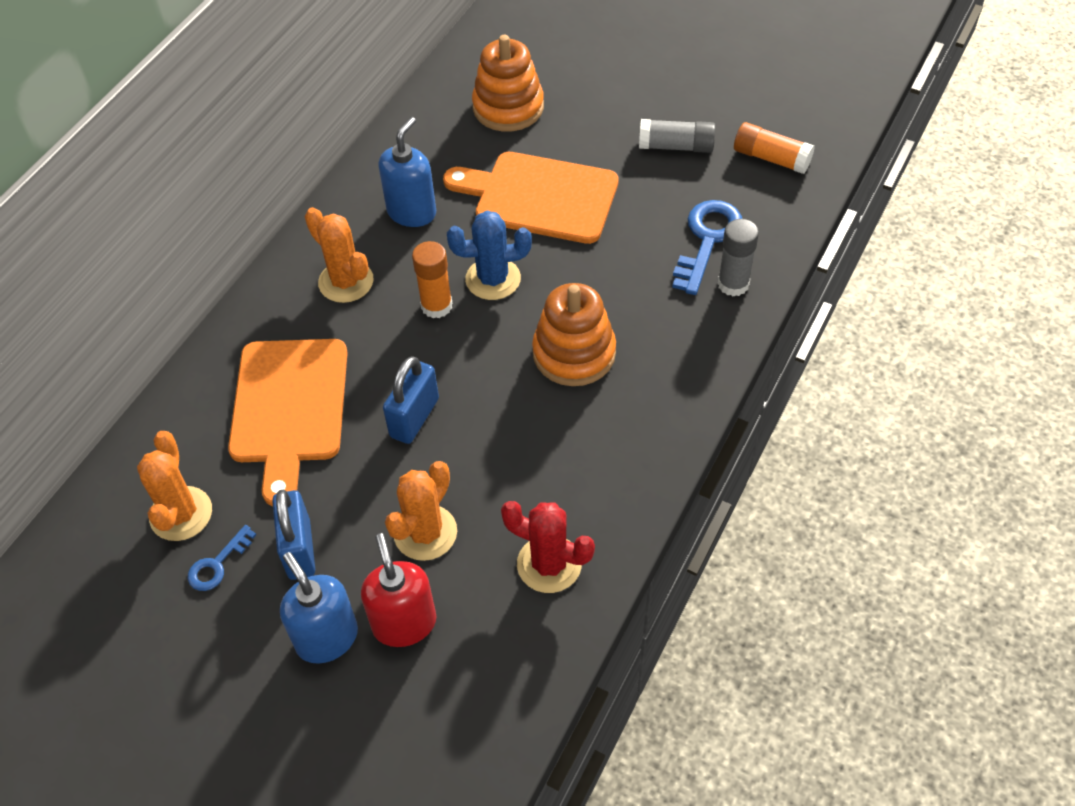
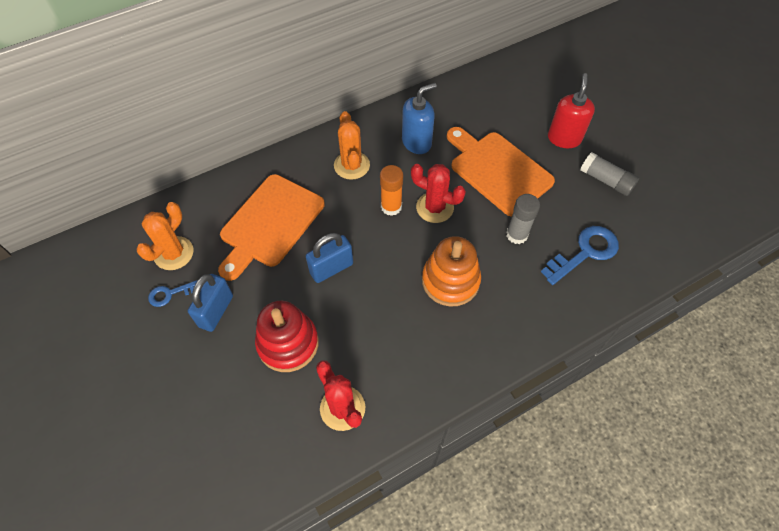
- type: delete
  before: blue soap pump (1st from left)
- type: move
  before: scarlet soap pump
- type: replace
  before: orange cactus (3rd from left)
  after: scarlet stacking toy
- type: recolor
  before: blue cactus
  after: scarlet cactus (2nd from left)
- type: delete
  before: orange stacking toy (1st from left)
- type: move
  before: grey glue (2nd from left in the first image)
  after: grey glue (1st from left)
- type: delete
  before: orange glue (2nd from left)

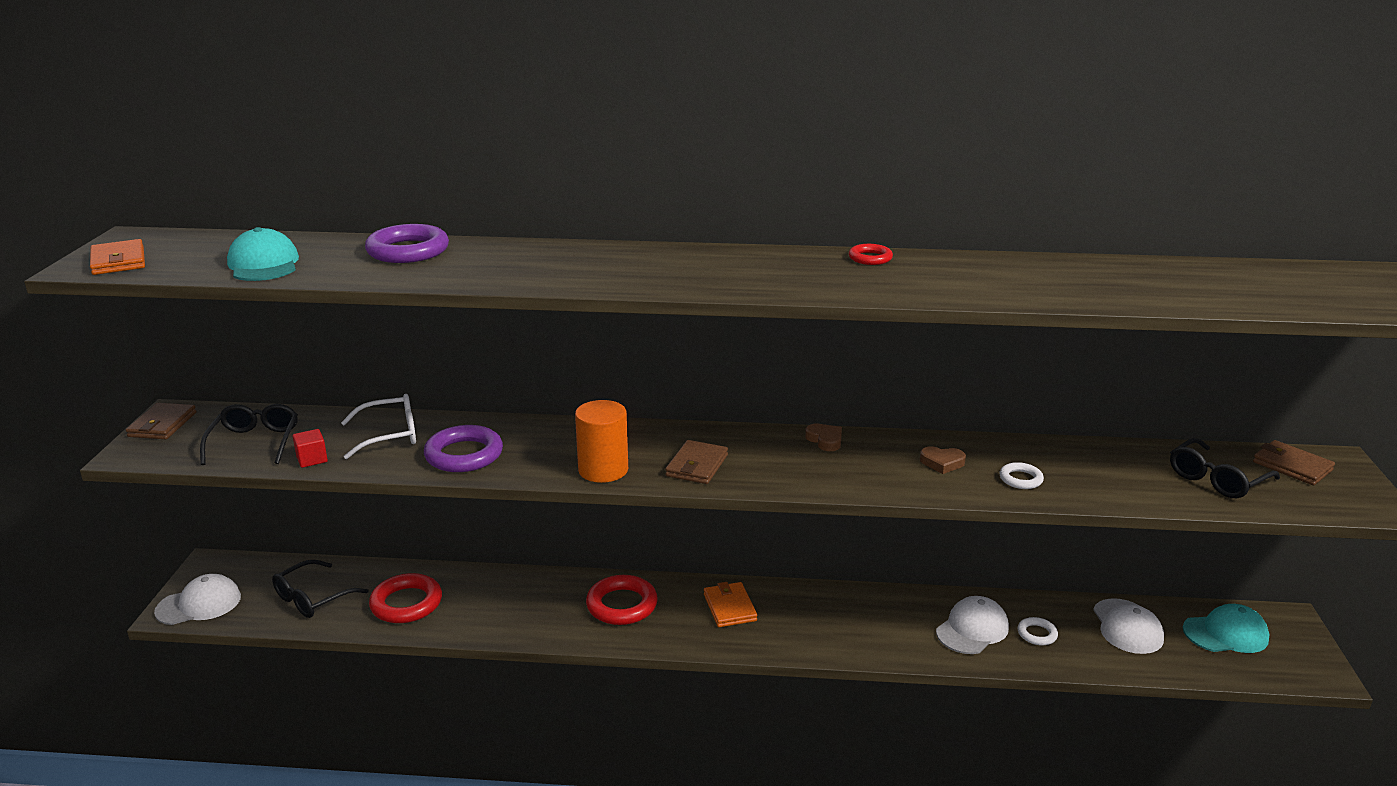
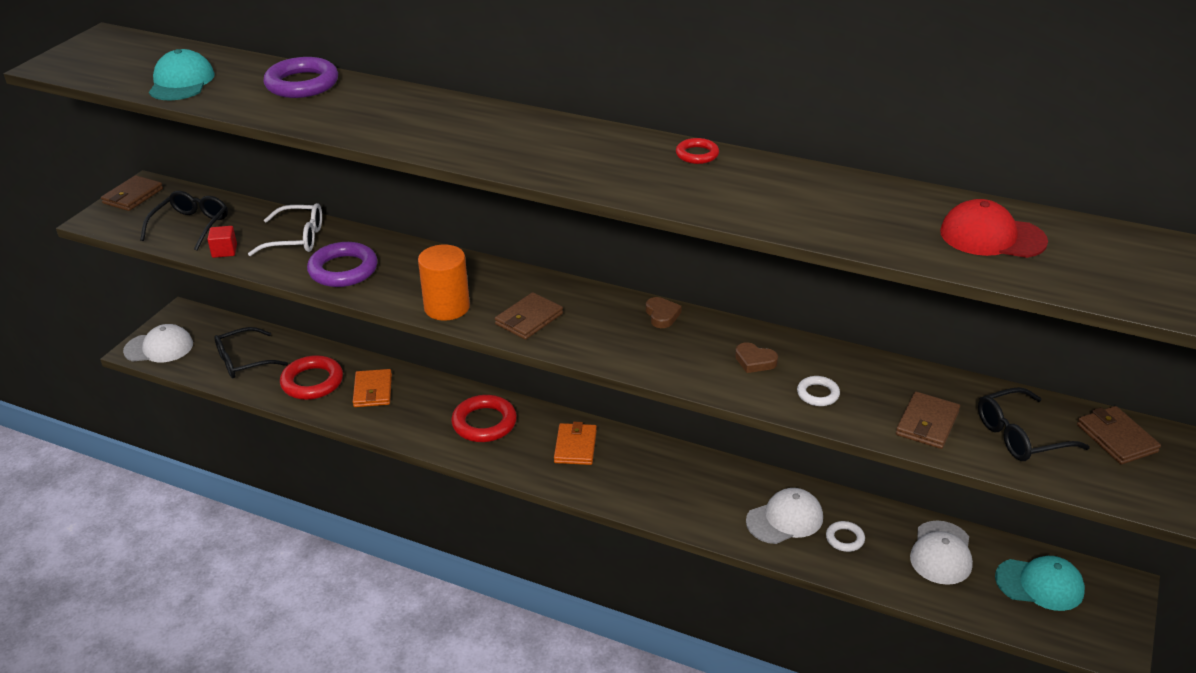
- type: move
  before: orange card wallet (1st from left)
- type: insert
  after: brown card wallet (3rd from left)
- type: insert
  after: scarlet baseball cap

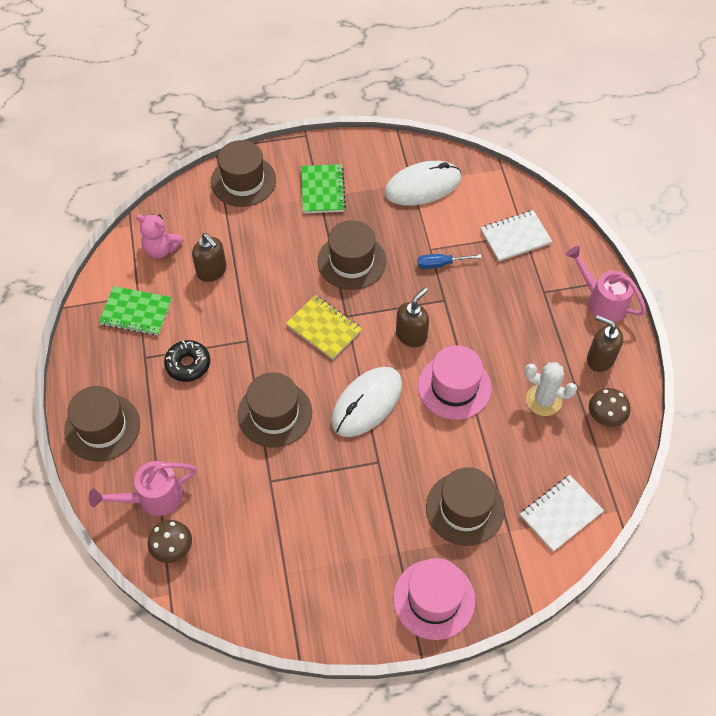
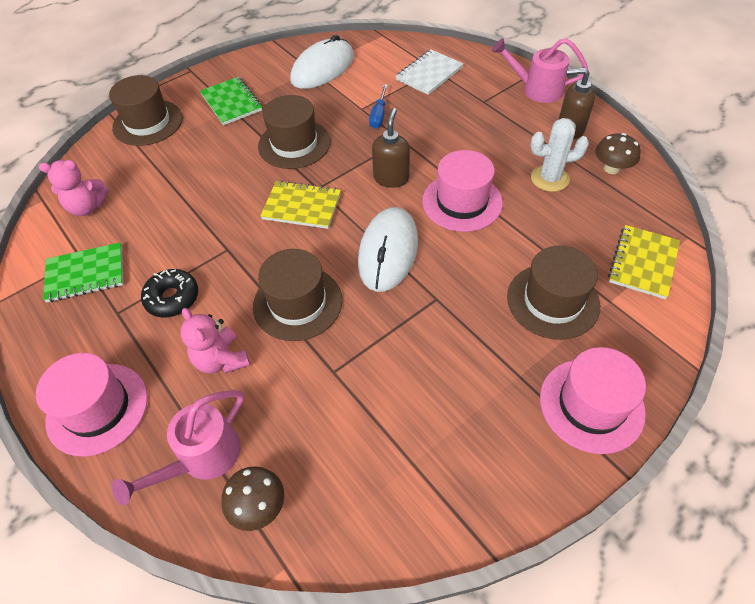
- type: recolor
  before: brown tall hat (1st from left)
  after: rose-pink tall hat (1st from left)
- type: delete
  before: brown soap pump (1st from left)
- type: rotate
  before: blue screwdriver
  turn: -45
- type: recolor
  before: white exercise book (2nd from left)
  after: bright yellow exercise book (2nd from left)
- type: insert
  after: rose-pink teddy (2nd from left)

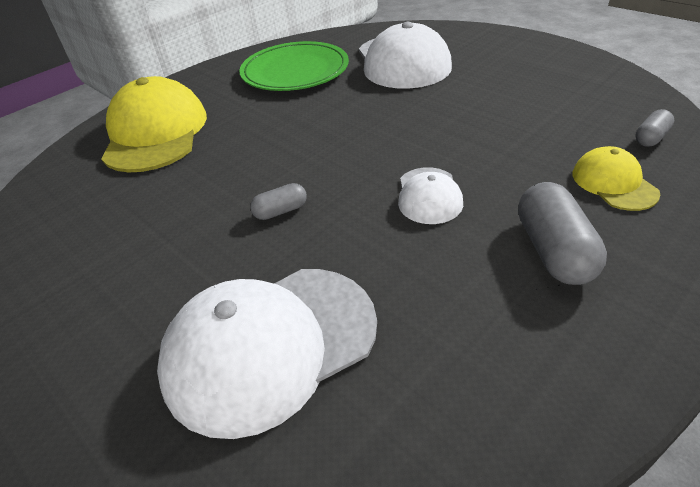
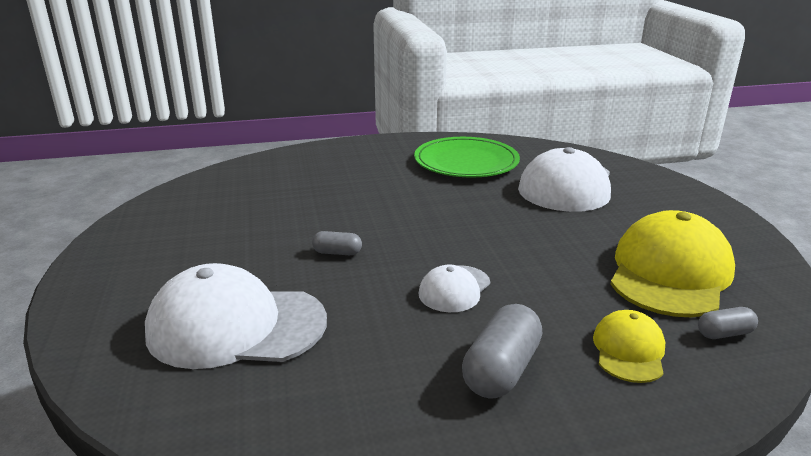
- type: move
  before: bright yellow baseball cap (1st from left in the first image)
  after: bright yellow baseball cap (2nd from left)

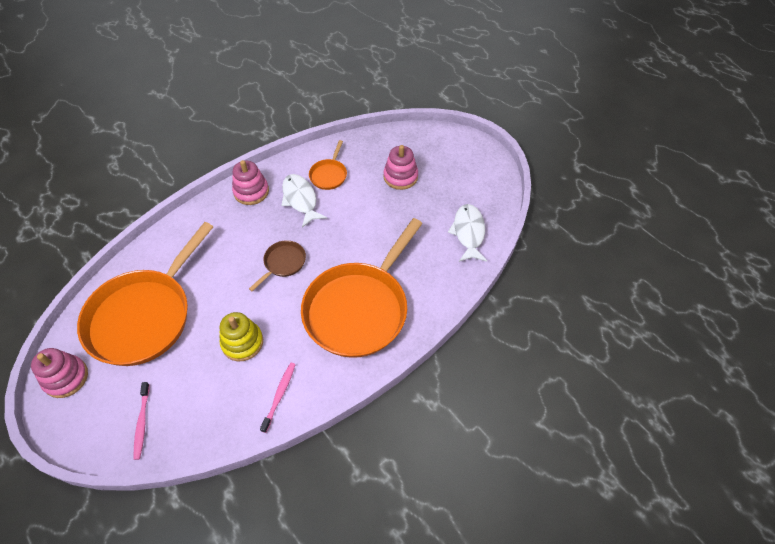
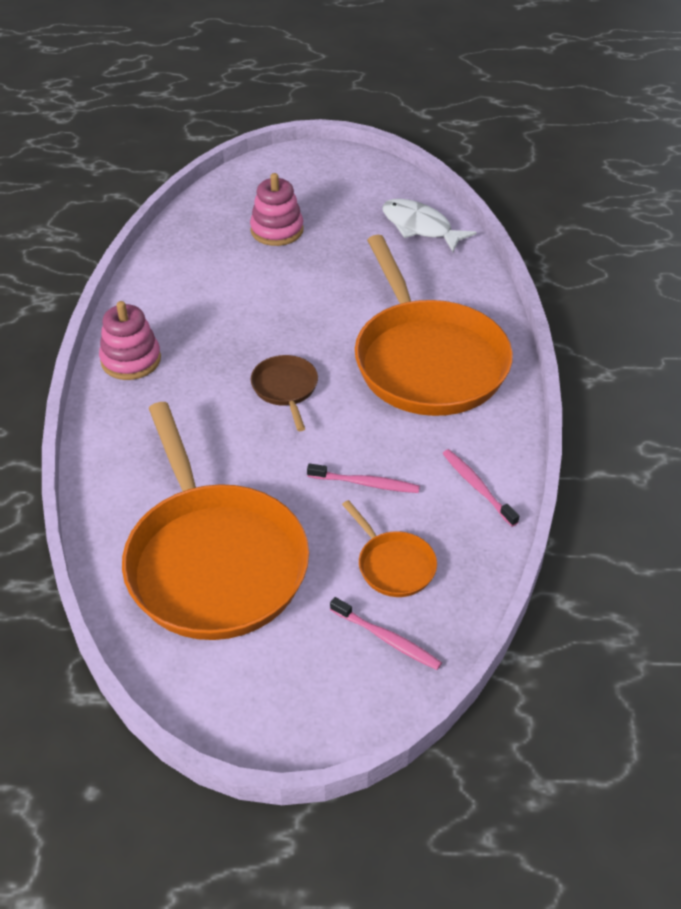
- type: delete
  before: rose-pink stacking toy (1st from left)
- type: replace
  before: bright yellow stacking toy
  after: rose-pink toothbrush (1st from left)
- type: delete
  before: white fish (1st from left)
- type: move
  before: orange pan (2nd from left)

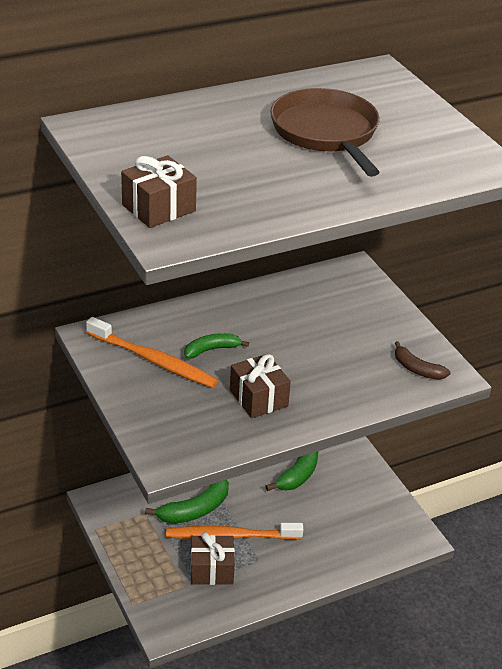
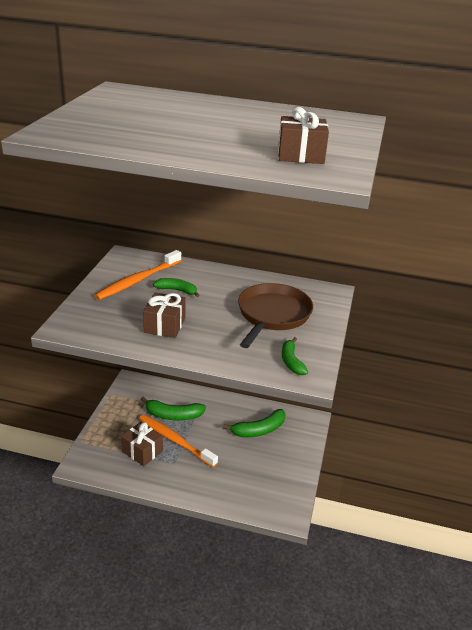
- type: rotate
  before: orange toothbrush (1st from left)
  turn: 60
- type: move
  before: brown wrapped gift (1st from left in the first image)
  after: brown wrapped gift (3rd from left)
- type: move
  before: brown pan
- type: recolor
  before: brown toy banana
  after: green toy banana (4th from left)

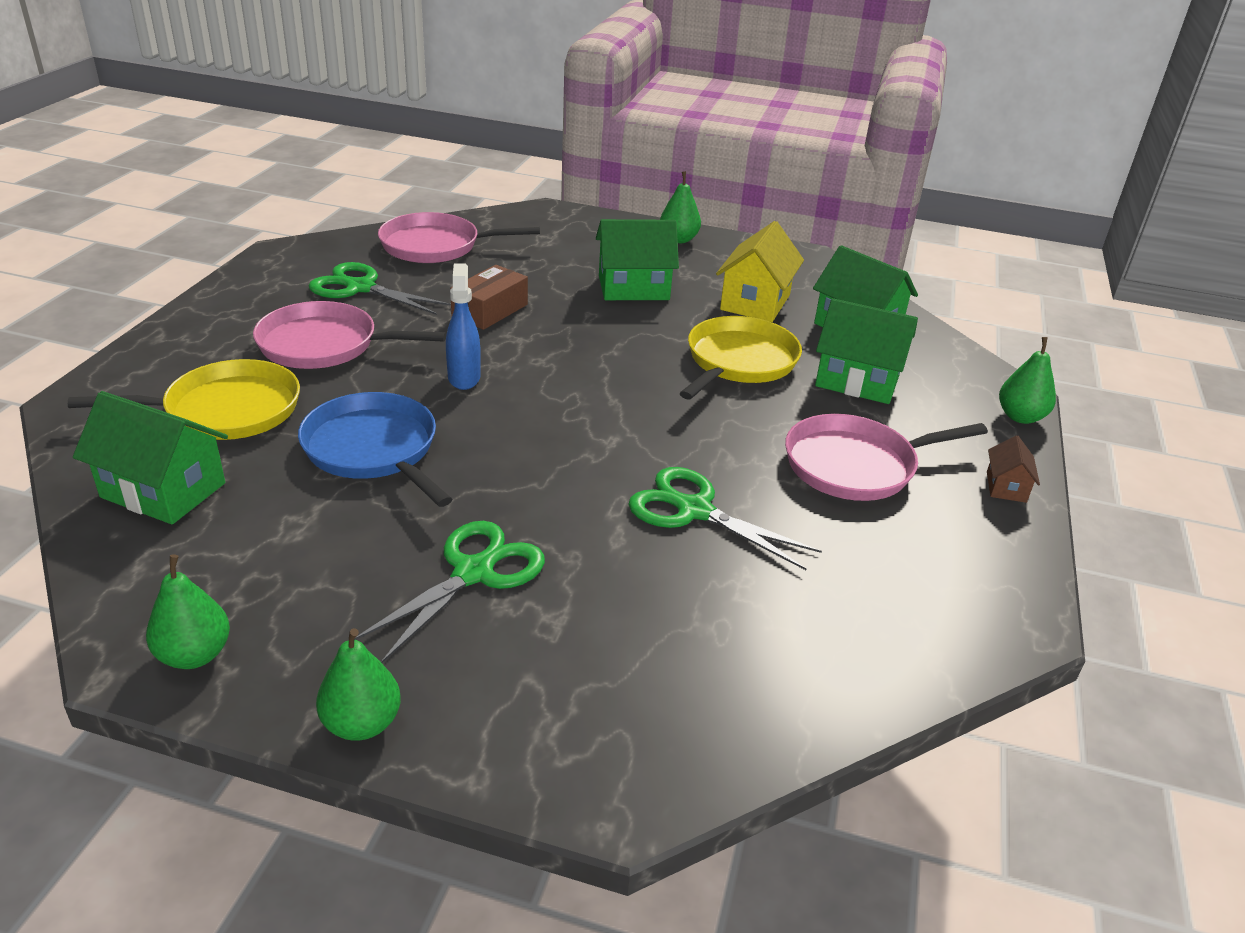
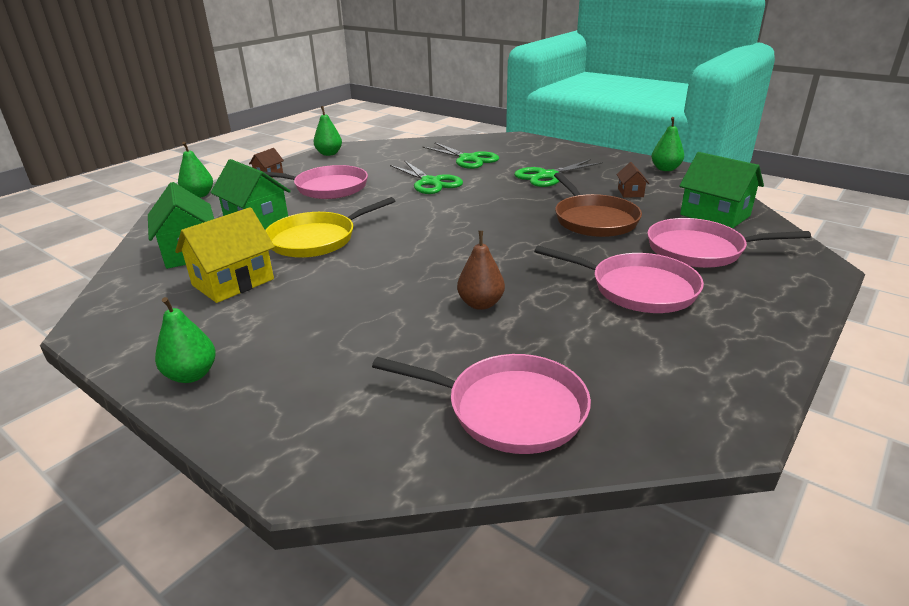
- type: recolor
  before: bright yellow pan (1st from left)
  after: rose-pink pan (4th from left)
- type: recolor
  before: blue pan
  after: brown pan
- type: move
  before: green pair of scissors (1st from left in the first image)
  after: green pair of scissors (2nd from left)
- type: move
  before: green pear (2nd from left in the first image)
  after: green pear (3rd from left)
- type: delete
  before: blue spray cleaner
- type: replace
  before: brown package
  after: brown pear
- type: delete
  before: green toy house (2nd from left)
- type: insert
  after: brown toy house (2nd from left)

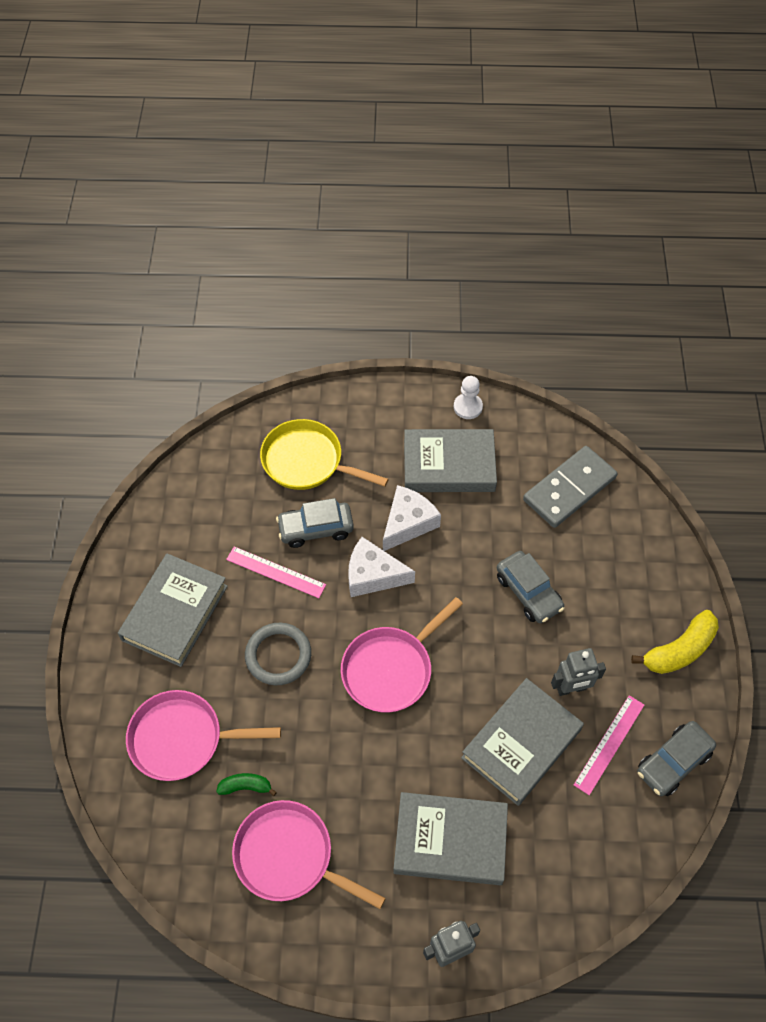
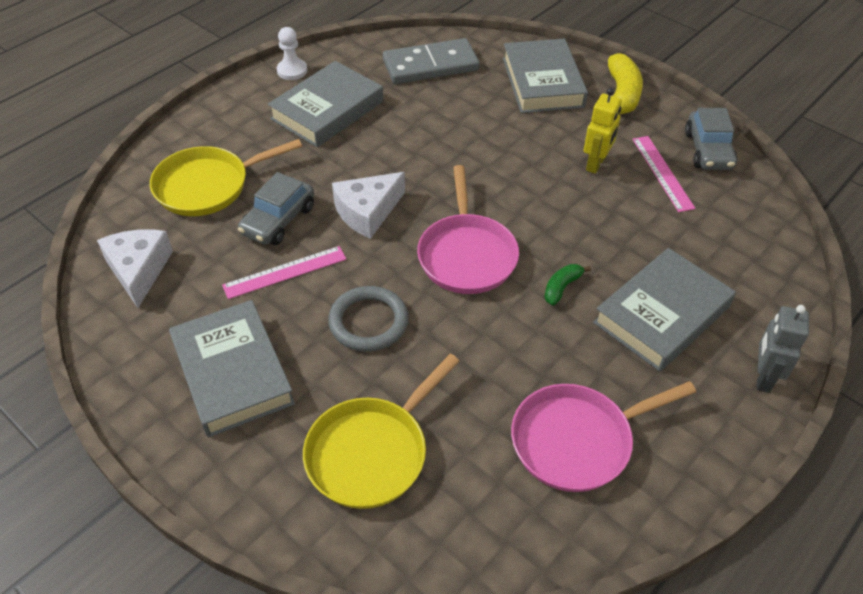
- type: recolor
  before: rose-pink pan (1st from left)
  after: bright yellow pan (2nd from left)
- type: move
  before: green toy banana
- type: move
  before: white cheese (2nd from left in the first image)
  after: white cheese (1st from left)
- type: move
  before: grey hardback (4th from left in the first image)
  after: grey hardback (3rd from left)
- type: delete
  before: grey automobile (2nd from left)
- type: rotate
  before: grey domino piece
  turn: 75
- type: recolor
  before: grey toy robot (2nd from left)
  after: bright yellow toy robot

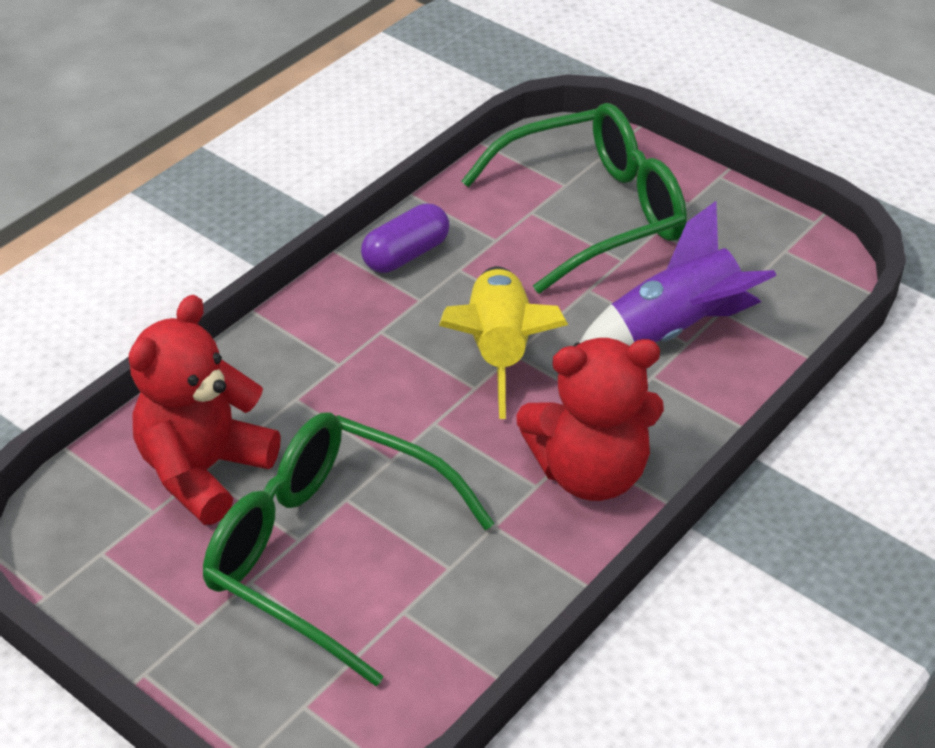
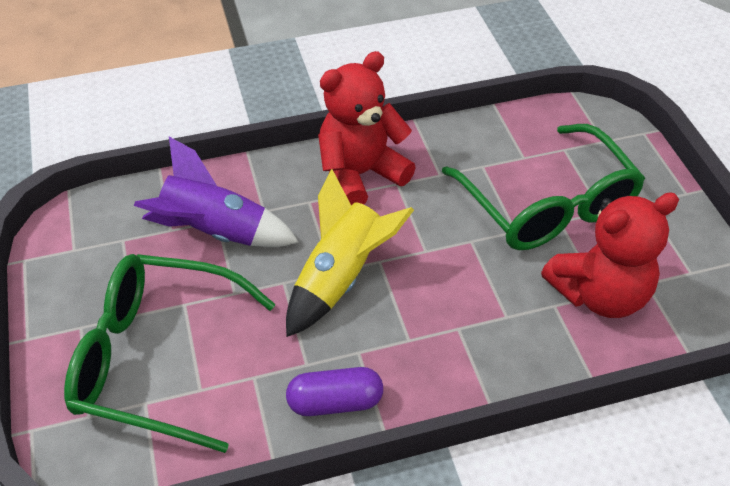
- type: rotate
  before: scarlet teddy (2nd from left in the first image)
  turn: -60

